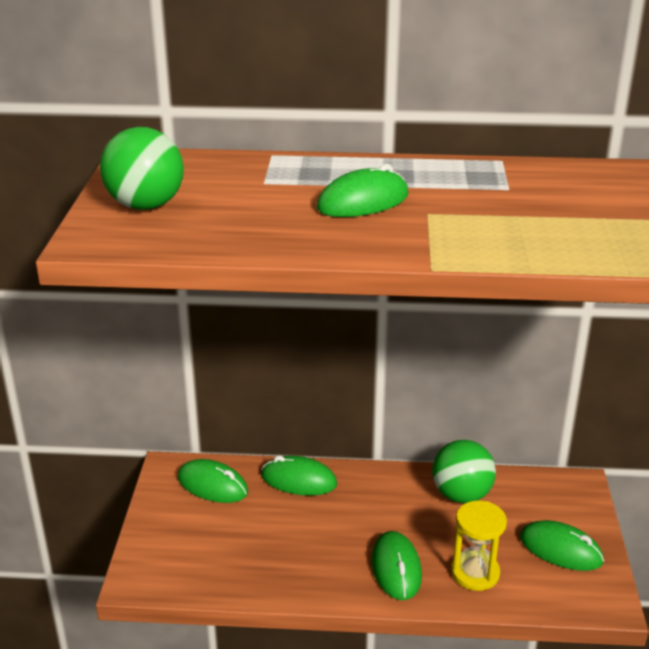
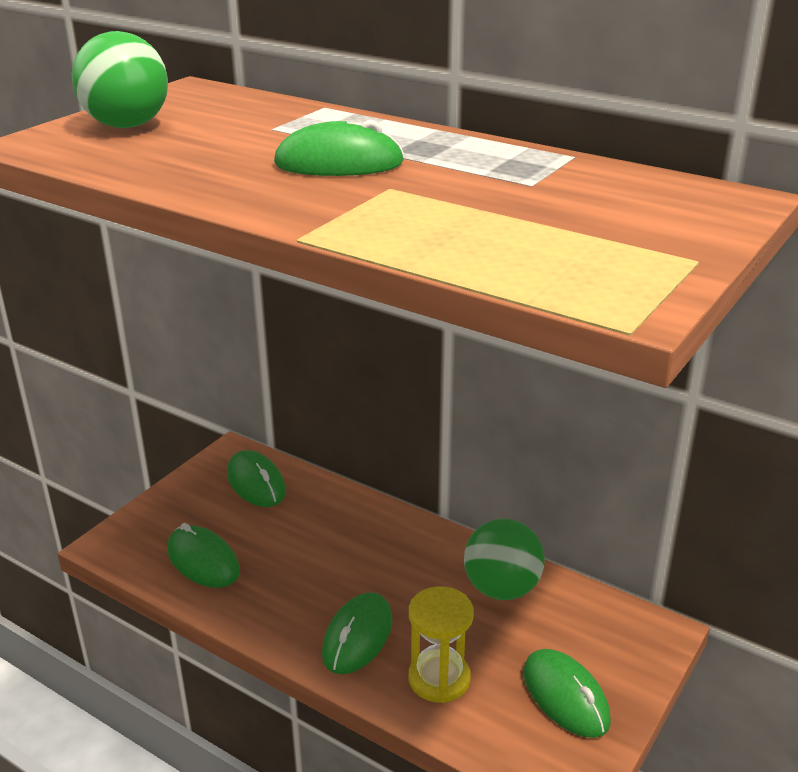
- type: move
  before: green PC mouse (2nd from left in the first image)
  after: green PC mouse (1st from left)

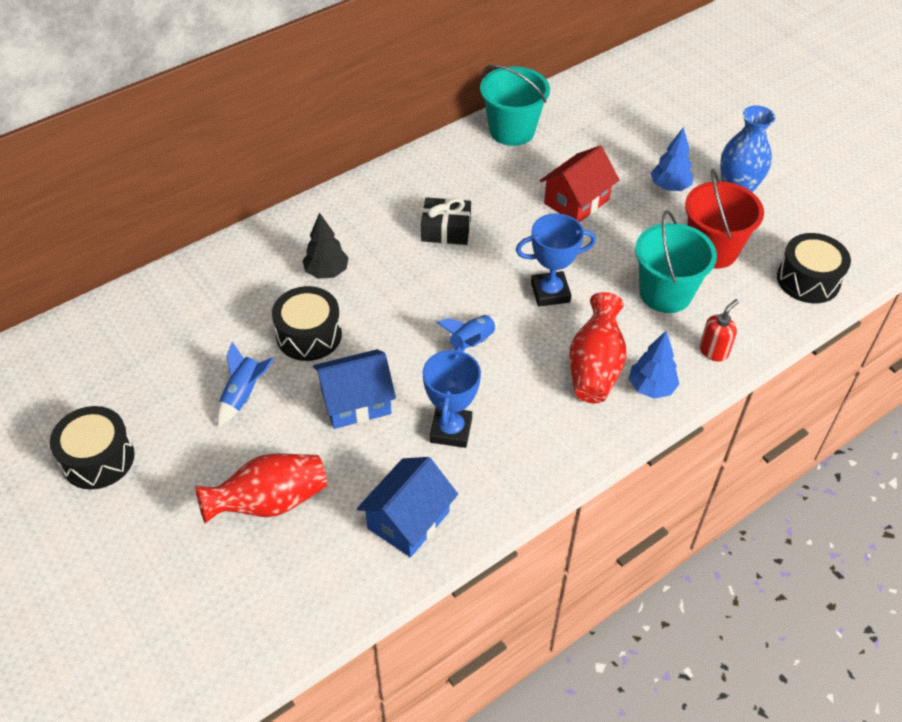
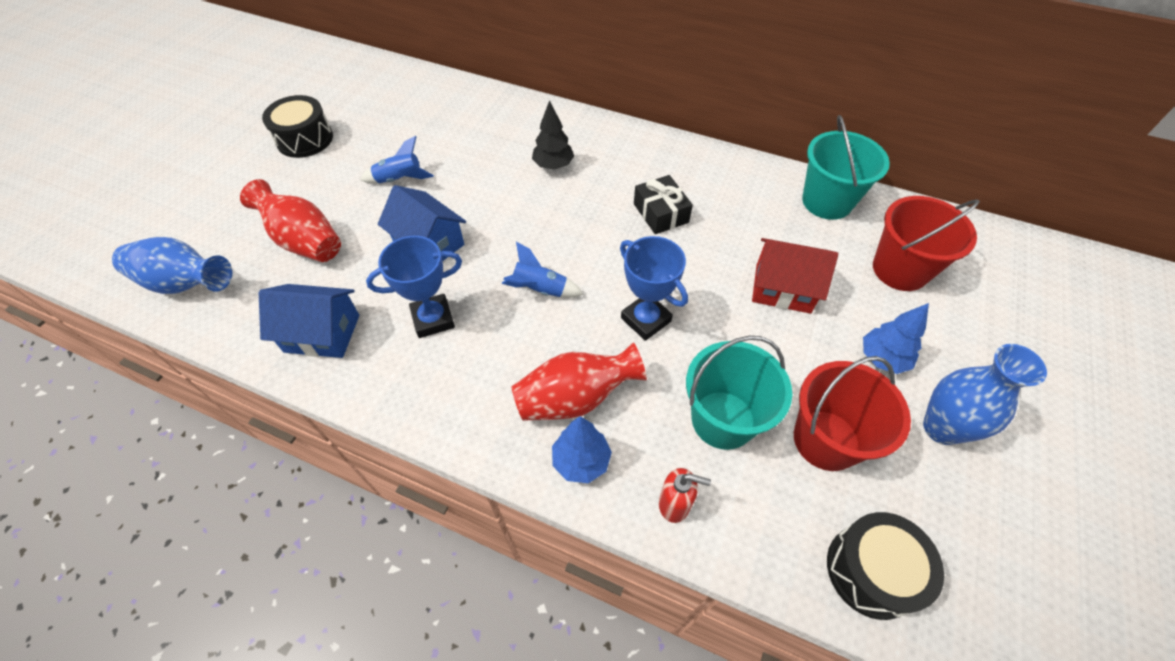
- type: delete
  before: jet-black snare drum (2nd from left)
- type: insert
  after: blue tall vase (1st from left)
- type: insert
  after: scarlet bucket (2nd from left)

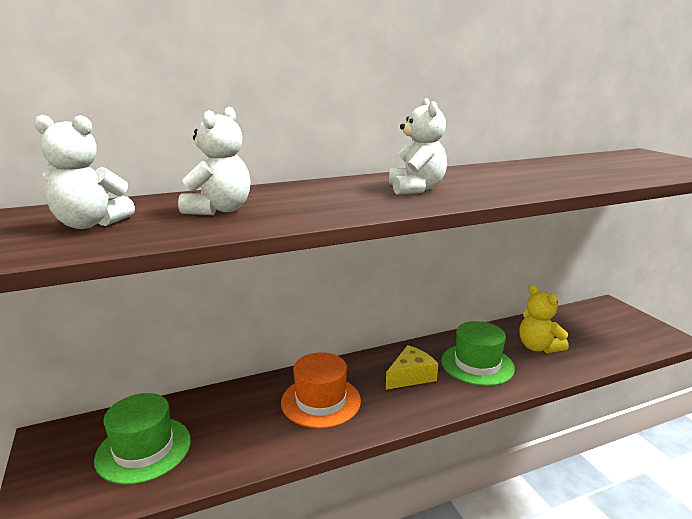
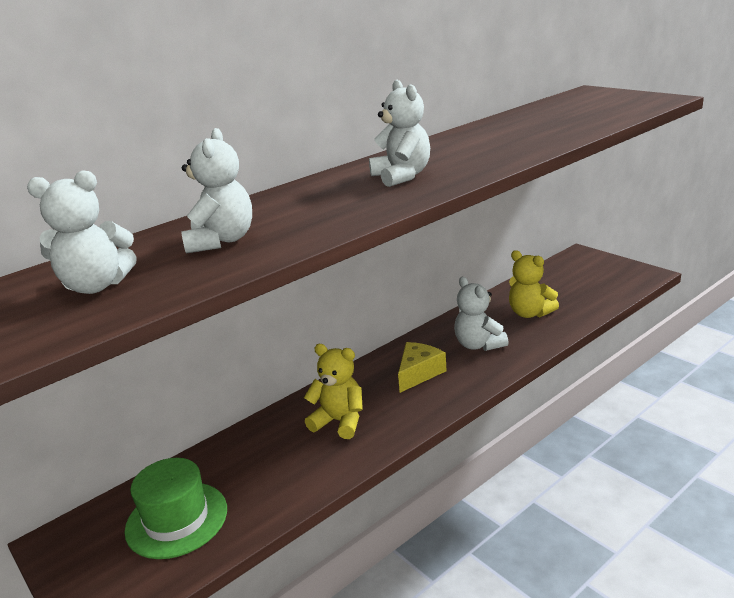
- type: replace
  before: orange tall hat
  after: bright yellow teddy (1st from left)
- type: replace
  before: green tall hat (2nd from left)
  after: white teddy (4th from left)

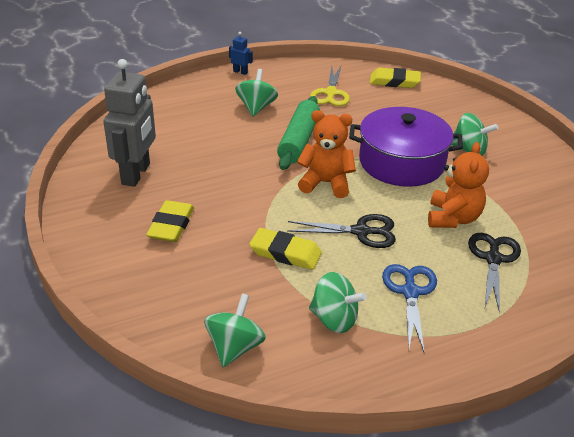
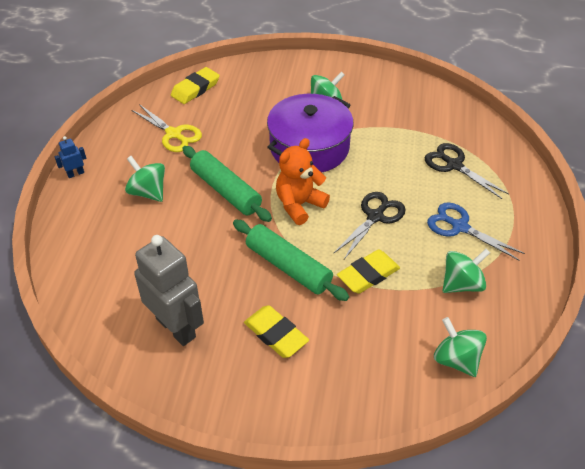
- type: delete
  before: orange teddy (2nd from left)
- type: insert
  after: green pastry roller (2nd from left)

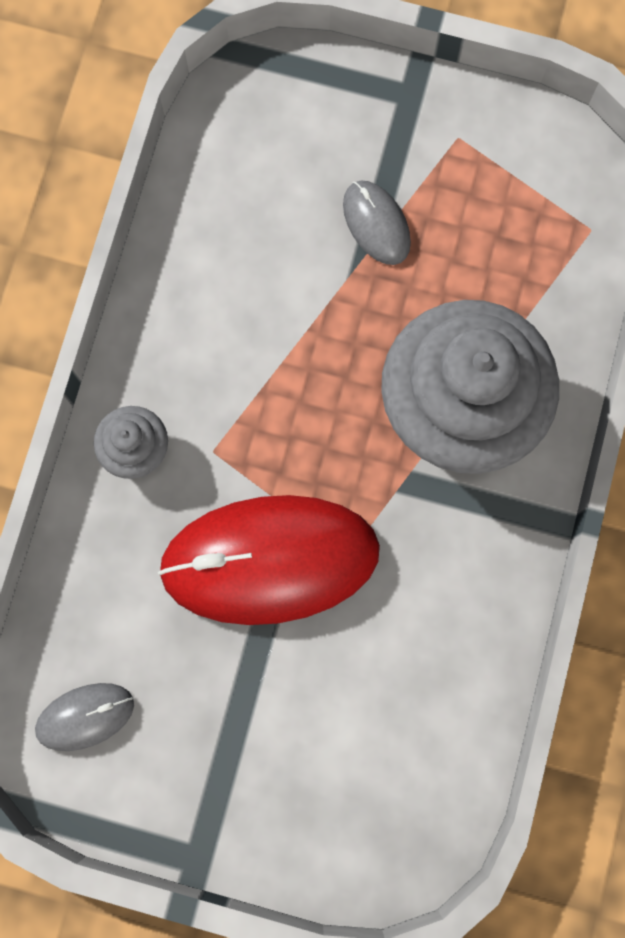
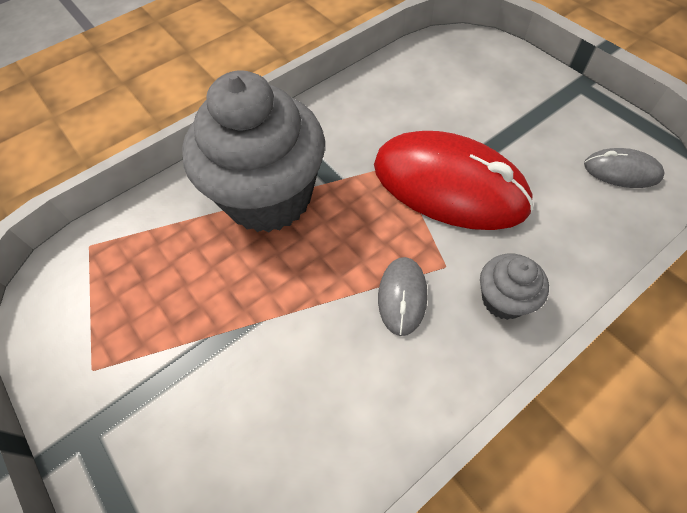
- type: move
  before: grey PC mouse (2nd from left in the first image)
  after: grey PC mouse (1st from left)

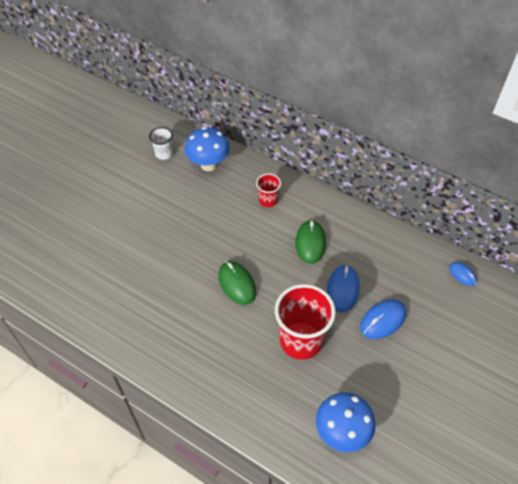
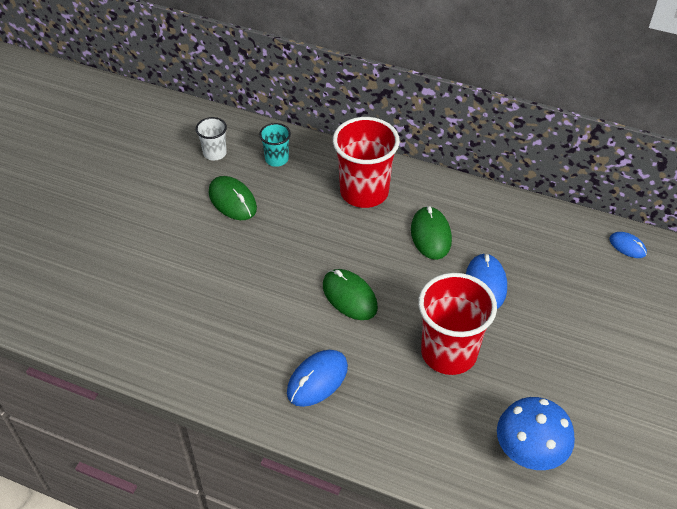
- type: replace
  before: blue mushroom (1st from left)
  after: aqua tumbler
- type: resize
  before: scarlet tumbler (1st from left)
  scale: 2.0
- type: move
  before: blue PC mouse (2nd from left in the first image)
  after: blue PC mouse (1st from left)
- type: insert
  after: green PC mouse (1st from left)

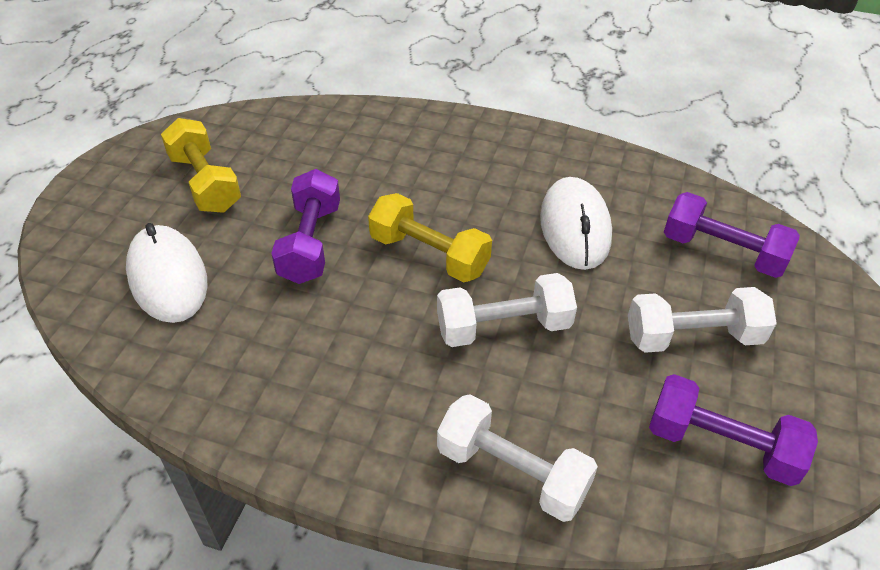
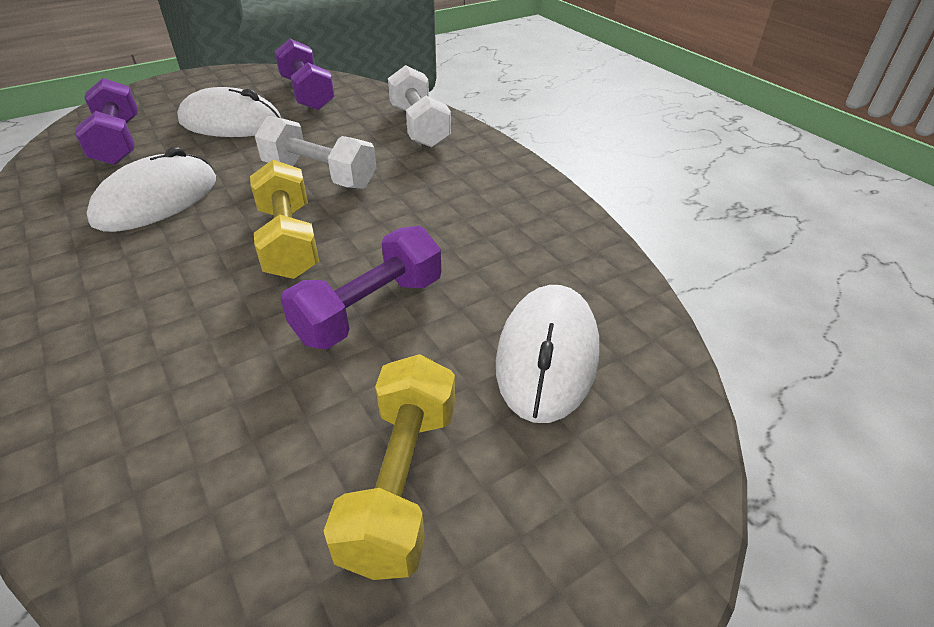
- type: replace
  before: white hand weight (3rd from left)
  after: white PC mouse (2nd from left)

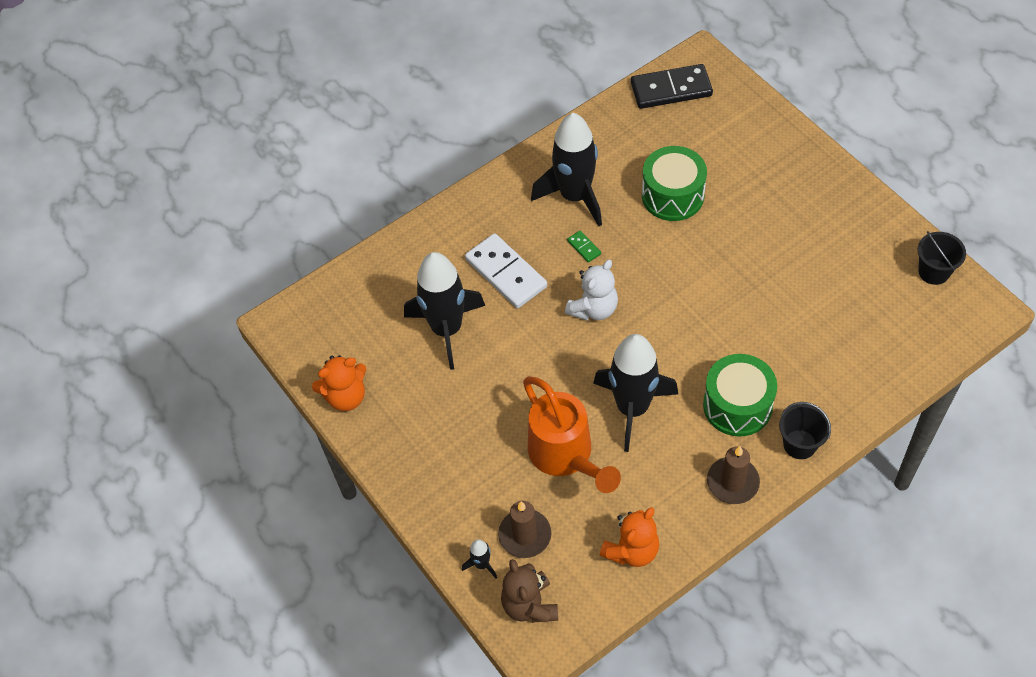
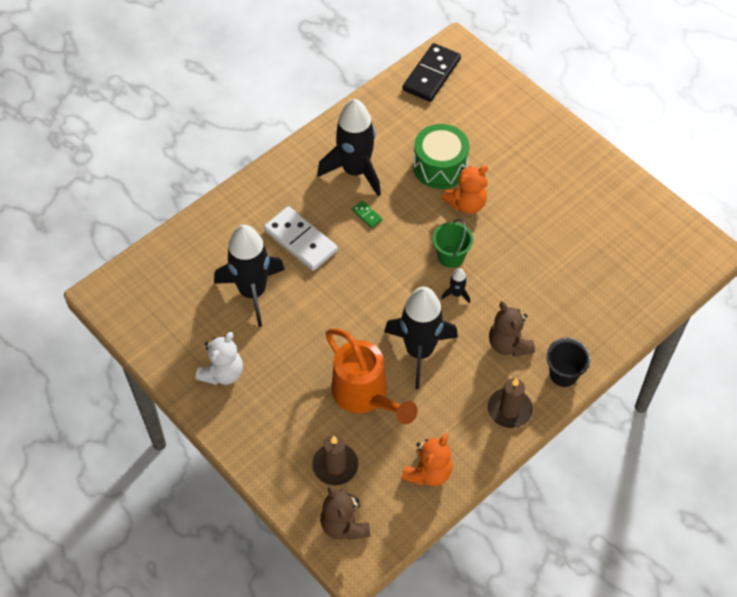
- type: move
  before: orange teddy (1st from left in the first image)
  after: orange teddy (2nd from left)
- type: move
  before: jet-black rocket (2nd from left in the first image)
  after: jet-black rocket (4th from left)
- type: move
  before: white teddy
- type: rotate
  before: jet-black domino piece
  turn: -45
- type: replace
  before: green snare drum (2nd from left)
  after: brown teddy (2nd from left)
- type: delete
  before: jet-black bucket (2nd from left)
- type: insert
  after: green bucket

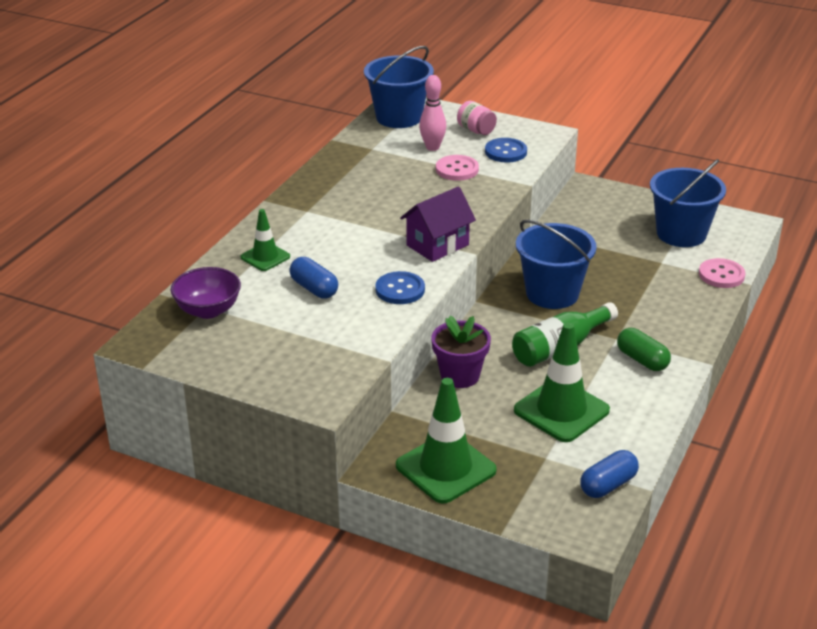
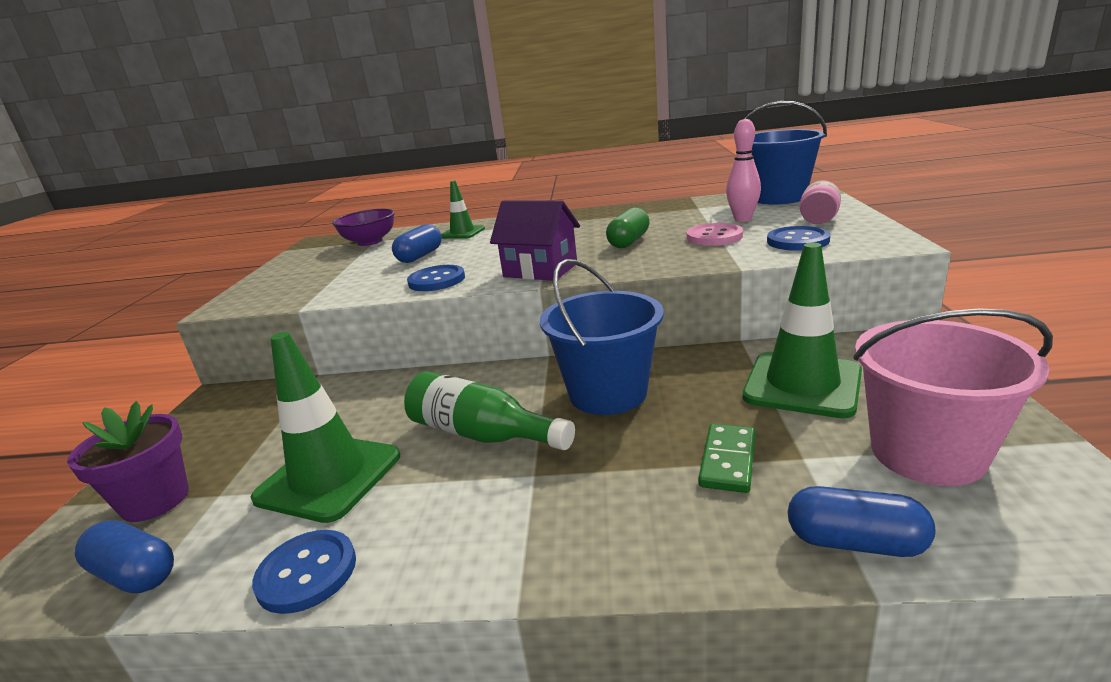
- type: move
  before: green road cone (2nd from left in the first image)
  after: green road cone (3rd from left)
- type: move
  before: royal purple potted plant
- type: move
  before: green pill shape
- type: recolor
  before: blue bucket (3rd from left)
  after: rose-pink bucket
- type: replace
  before: rose-pink button (2nd from left)
  after: blue pill shape (3rd from left)
- type: insert
  after: blue button (1st from left)
- type: insert
  after: green domino piece

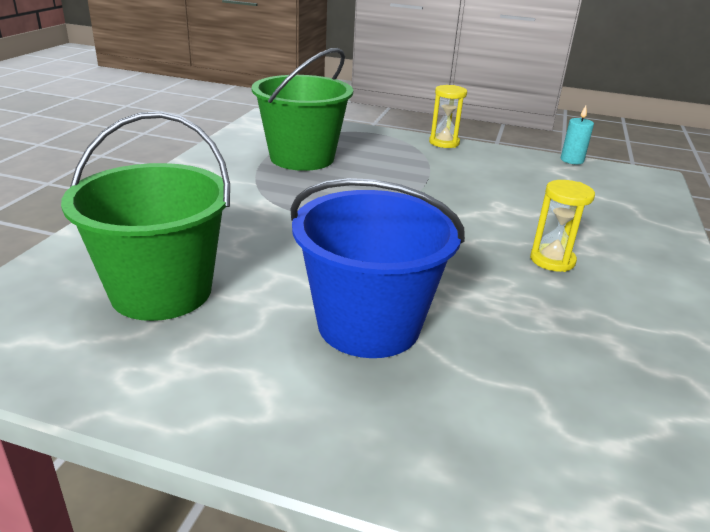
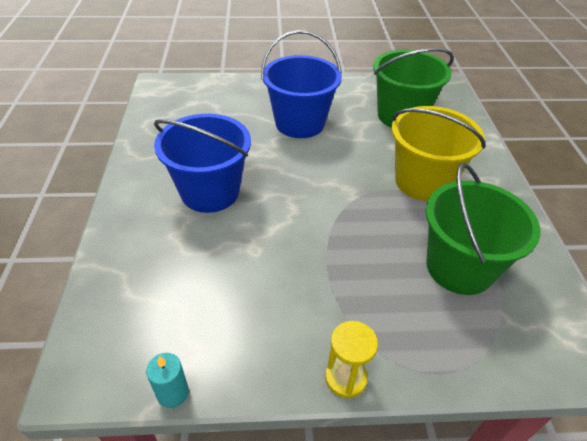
- type: replace
  before: bright yellow sandglass (2nd from left)
  after: blue bucket (1st from left)
- type: insert
  after: bright yellow bucket

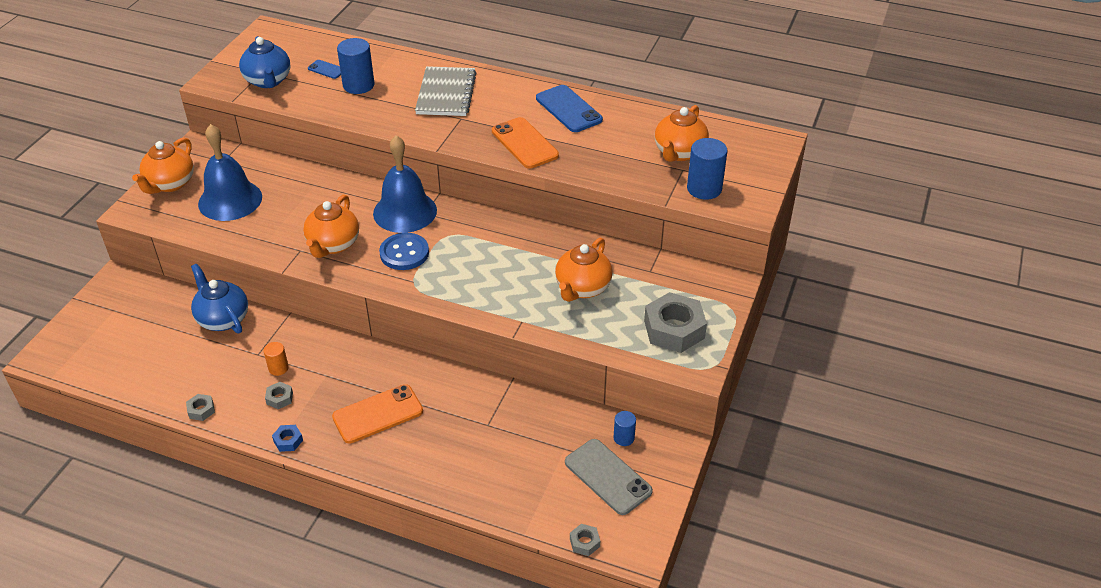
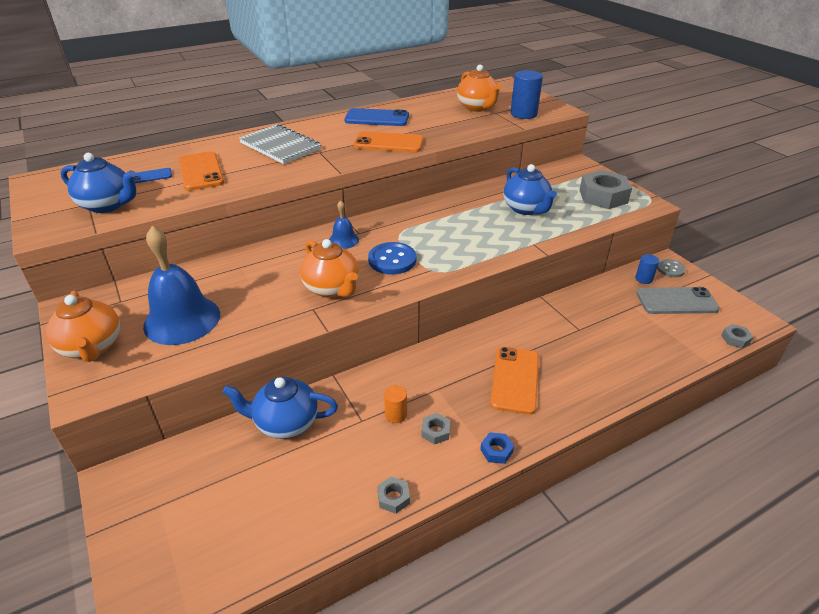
- type: replace
  before: blue cylinder shape (1st from left)
  after: orange smartphone (1st from left)
- type: resize
  before: blue school bell (2nd from left)
  scale: 0.49
- type: recolor
  before: orange tea pot (3rd from left)
  after: blue tea pot (3rd from left)
- type: insert
  after: grey button

